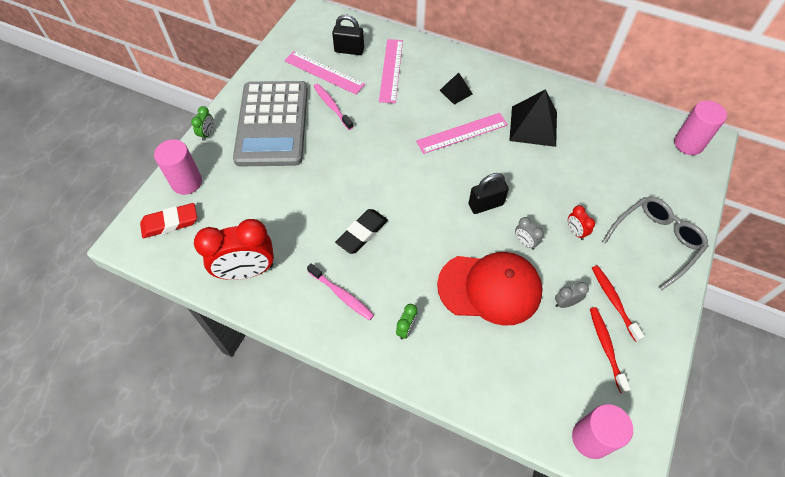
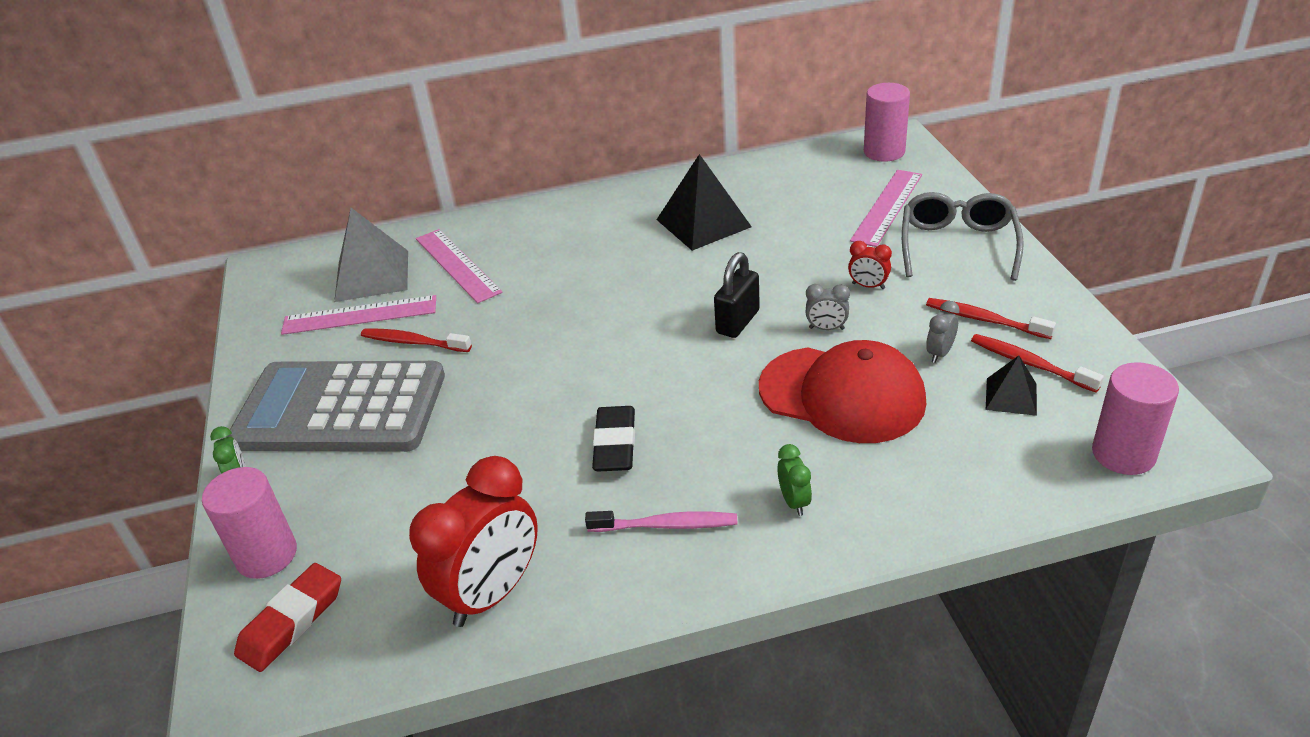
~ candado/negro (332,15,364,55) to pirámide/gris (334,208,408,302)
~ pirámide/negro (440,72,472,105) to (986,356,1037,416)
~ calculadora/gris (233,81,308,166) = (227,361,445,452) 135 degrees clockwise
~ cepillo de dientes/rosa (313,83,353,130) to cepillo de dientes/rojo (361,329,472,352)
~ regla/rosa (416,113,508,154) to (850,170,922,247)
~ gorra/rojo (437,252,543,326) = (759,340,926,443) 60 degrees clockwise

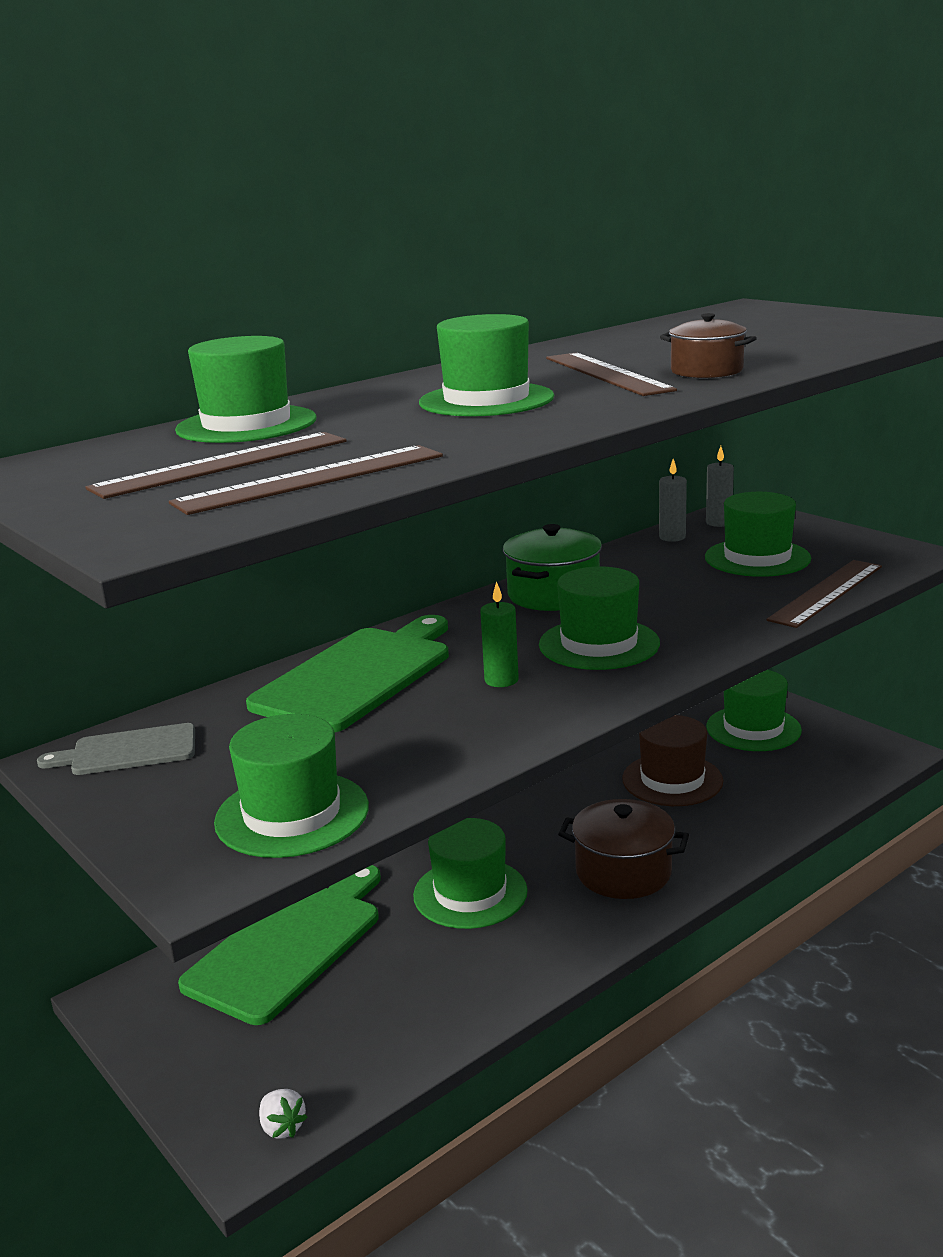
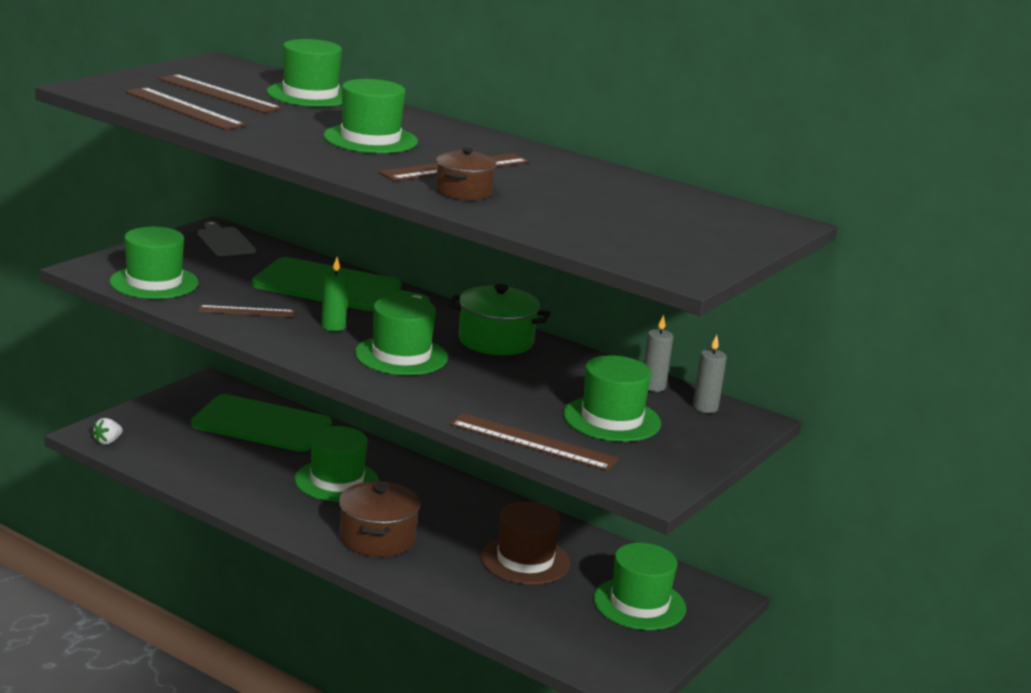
+ regla/marrón (198,305,295,317)

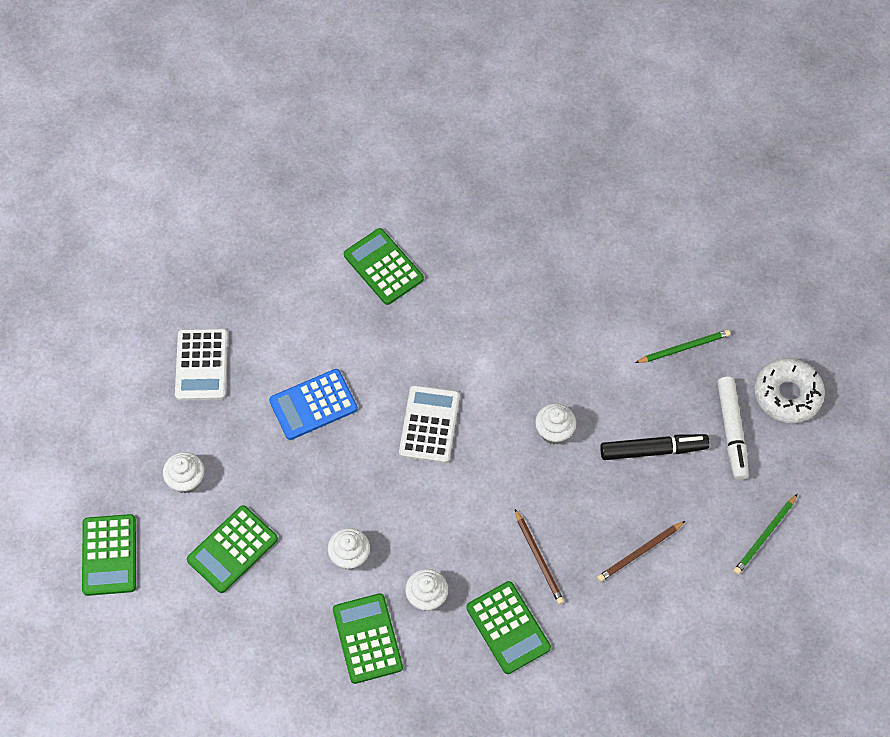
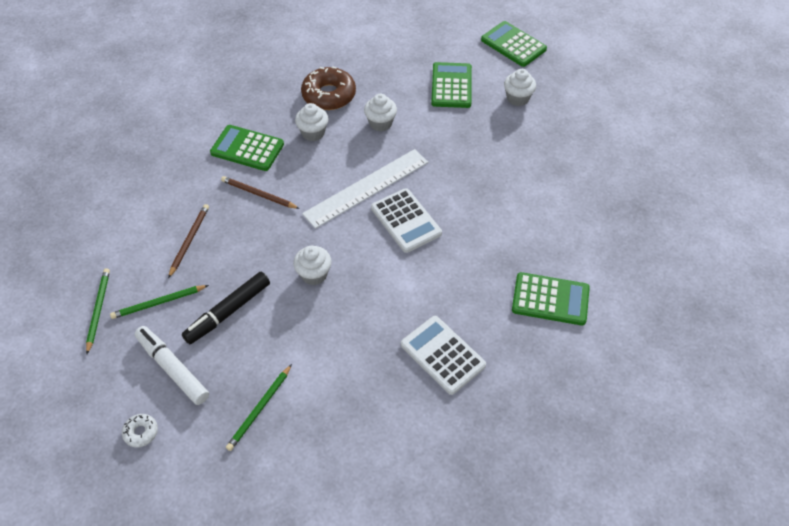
~ calculadora/blanco (175,329,228,401) to (401,316,486,395)
~ rosquilla/blanco (755,358,825,423) = (122,414,158,447) x0.48
- calculadora/azul (269,369,358,440)
~ calculadora/verde (333,593,403,684) to rosquilla/marrón (301,66,356,110)
+ regla/blanco (302,149,428,229)
+ lápiz/verde (110,285,209,319)

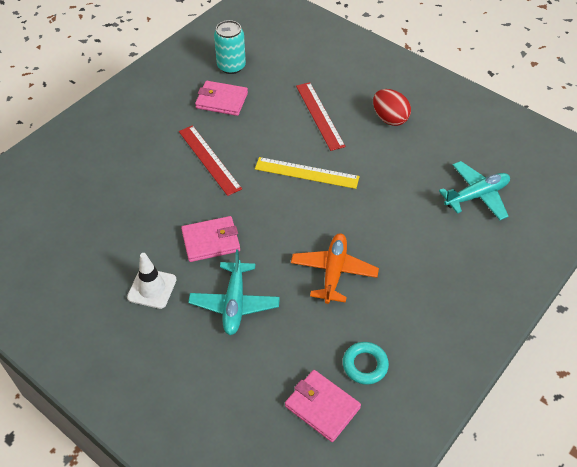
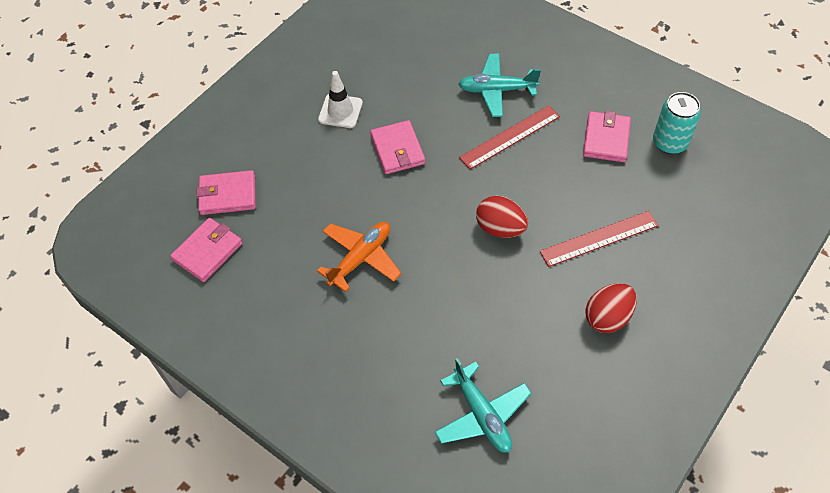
~ regla/amarillo (255,157,360,189) to huevo/rojo (476,196,528,238)
~ avión/naranja (291,233,379,304) = (317,222,401,292) 60 degrees counterclockwise
~ avión/turquesa (188,249,280,335) to (458,54,541,117)
- anillo/turquesa (343,342,389,385)
+ cartera/rosa (196,170,255,215)

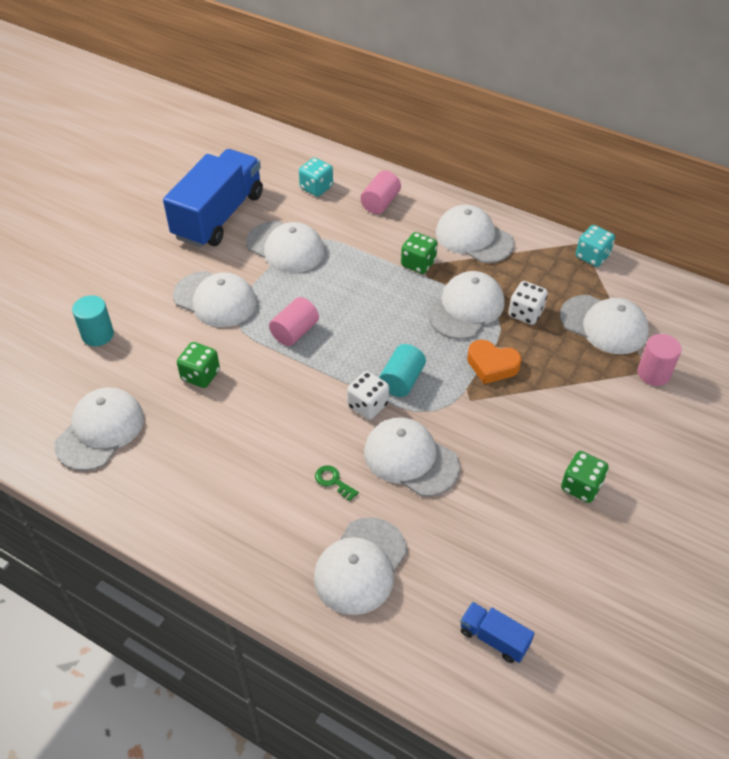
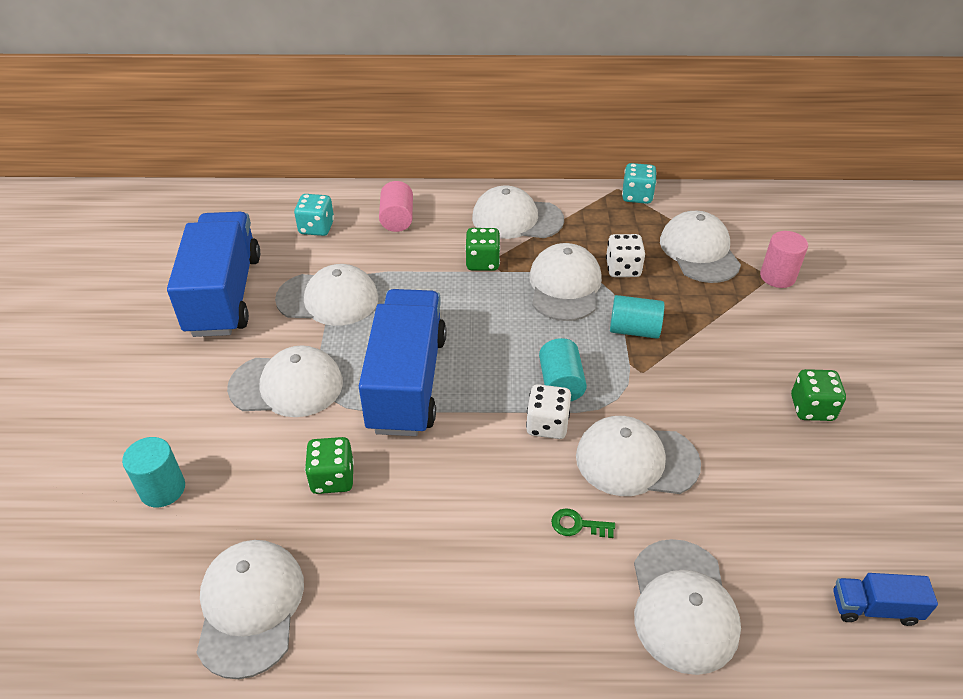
~ gorra/blanco (560,295,649,354) = (660,211,741,283) 105 degrees counterclockwise
~ cilindro/rosa (269,297,319,346) to camión/azul (359,289,447,436)
~ corazón/naranja (467,340,522,384) to cilindro/turquesa (610,295,664,339)

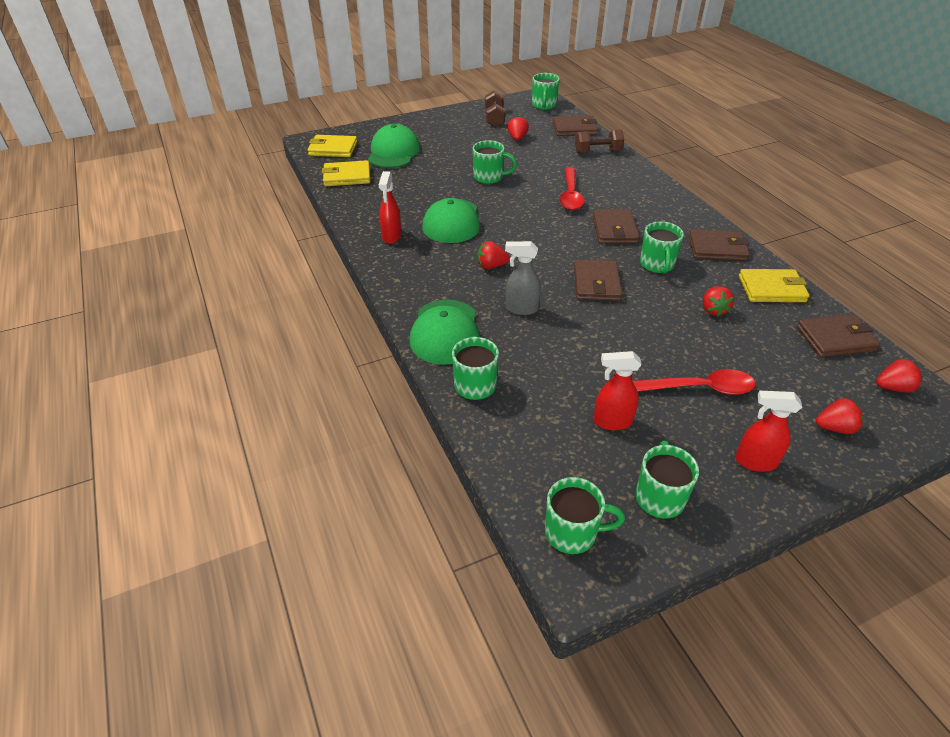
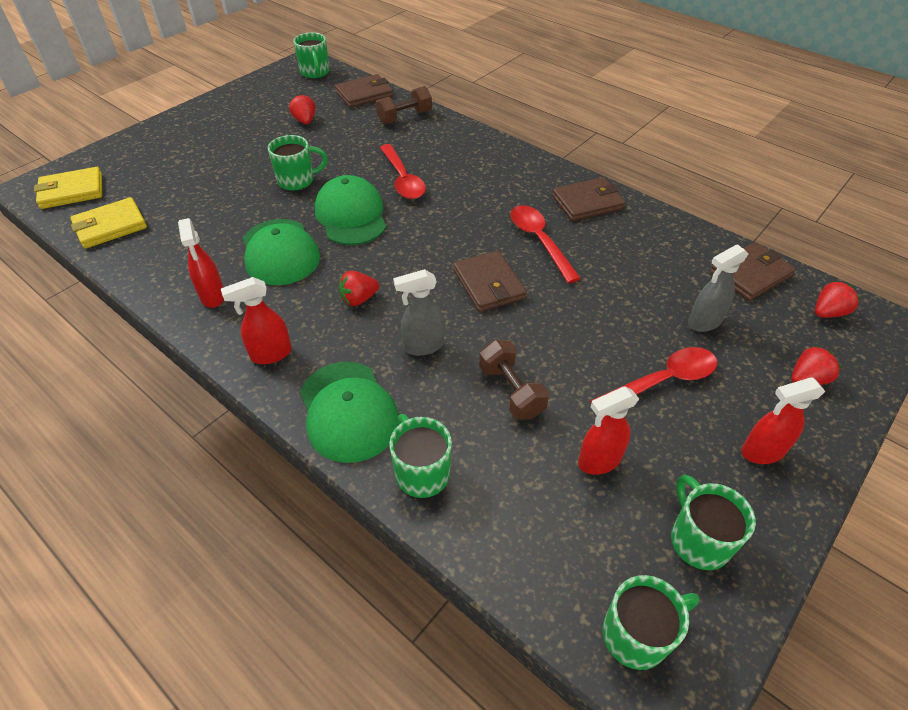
~ mancuerna/marrón (485,91,505,127) to (479,340,549,420)
~ gorra/verde (368,124,420,168) to (315,175,386,245)
- cartera/marrón (592,209,639,243)
~ taza/verde (640,221,684,274) to cuchara/rojo (510,205,581,283)
- cartera/amarillo (739,269,810,302)
- fresa/rojo (703,286,734,317)
+ pulverizador/gris (688,244,748,332)
+ pulverizador/rojo (221,277,292,364)

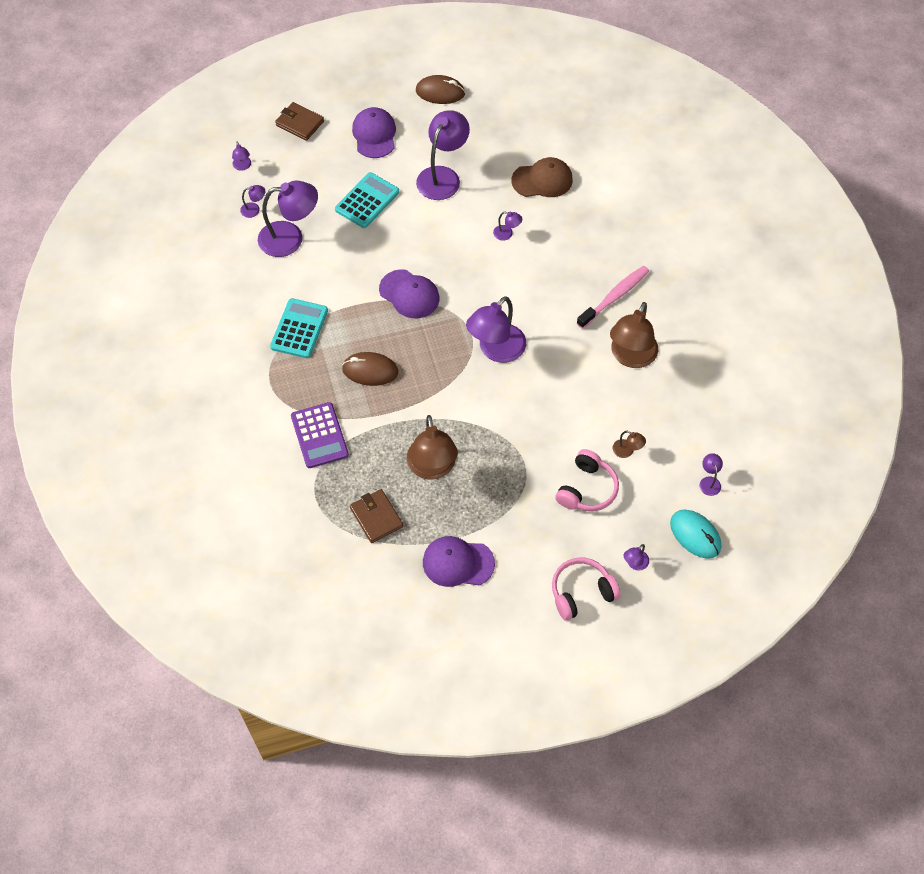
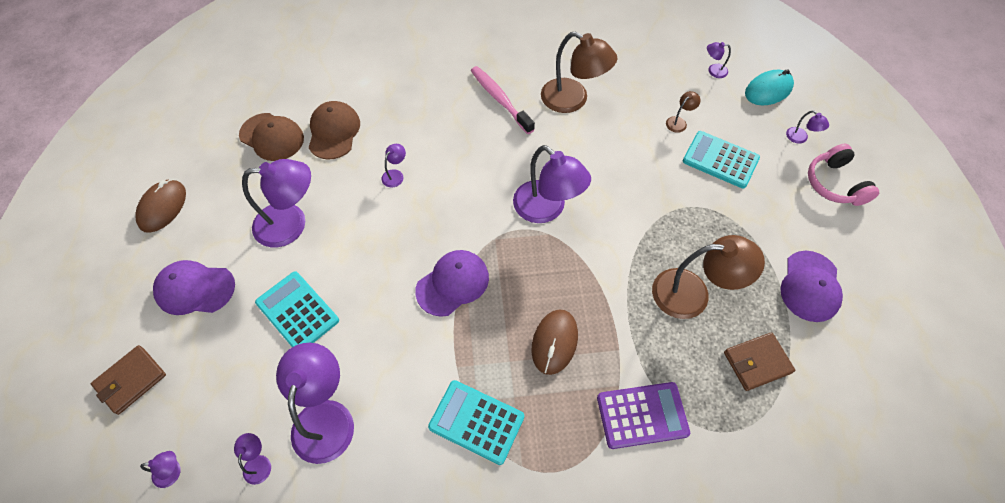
~ lámpara/morado (416,110,470,200) = (242,159,311,247) 135 degrees clockwise
~ auriculares/rosa (555,449,619,511) to calculadora/turquesa (683,131,760,188)
+ gorra/marrón (239,113,304,161)

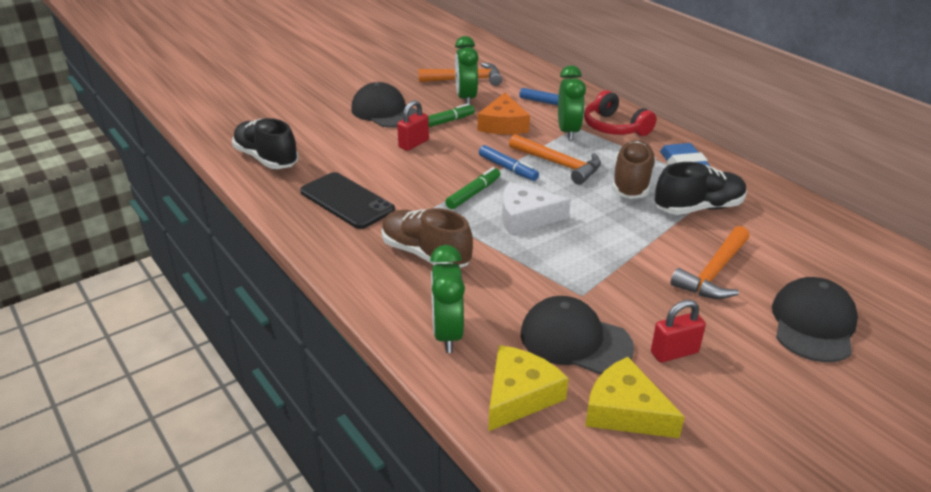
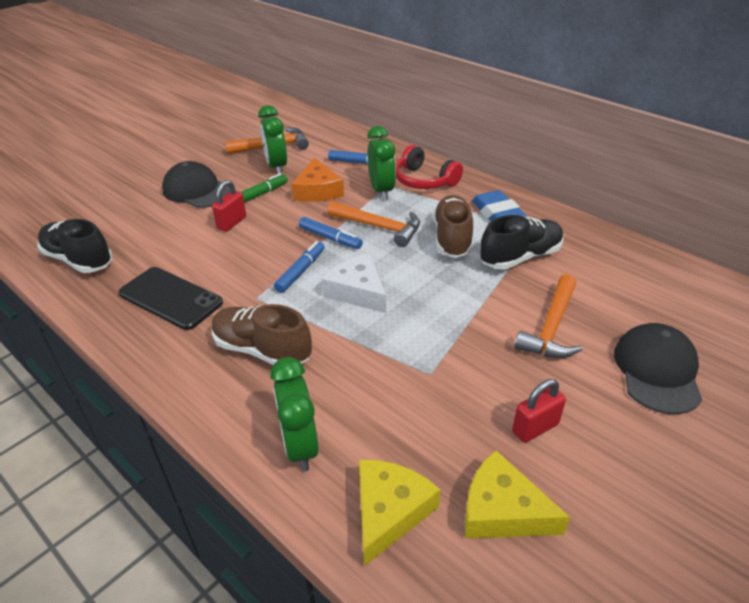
~ rotulador/verde (445,167,500,209) to rotulador/azul (274,241,324,293)
~ queso/blanco (502,182,571,235) = (322,253,386,313) 60 degrees clockwise
- gorra/negro (521,296,634,374)

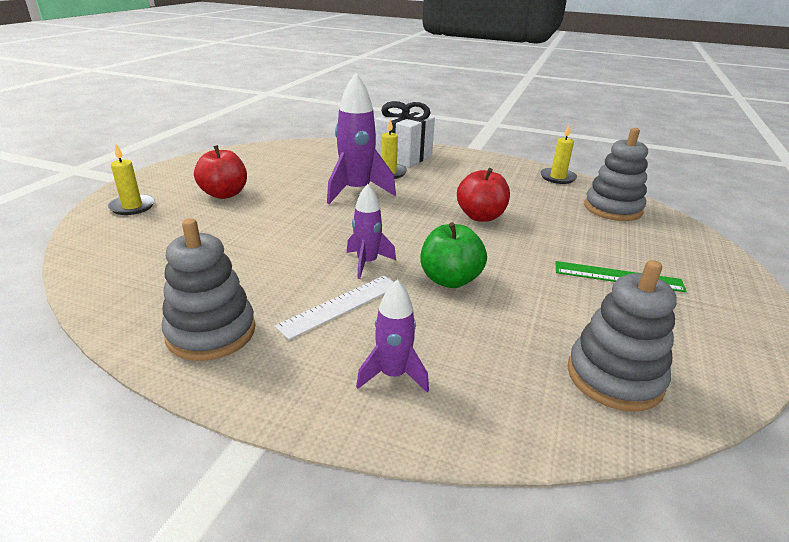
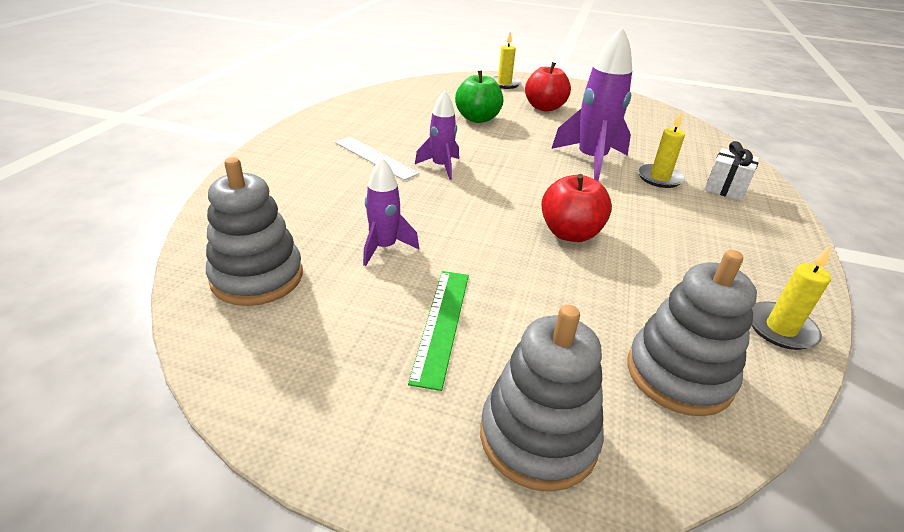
~ regalo/blanco (375,101,435,168) = (704,141,759,201) x0.61
~ juguete apilable/gris (162,218,255,361) to (480,305,604,492)
~ manzana/verde (420,222,487,288) to (455,71,503,123)
~ cohete/morado (356,280,429,393) to (363,157,419,266)

